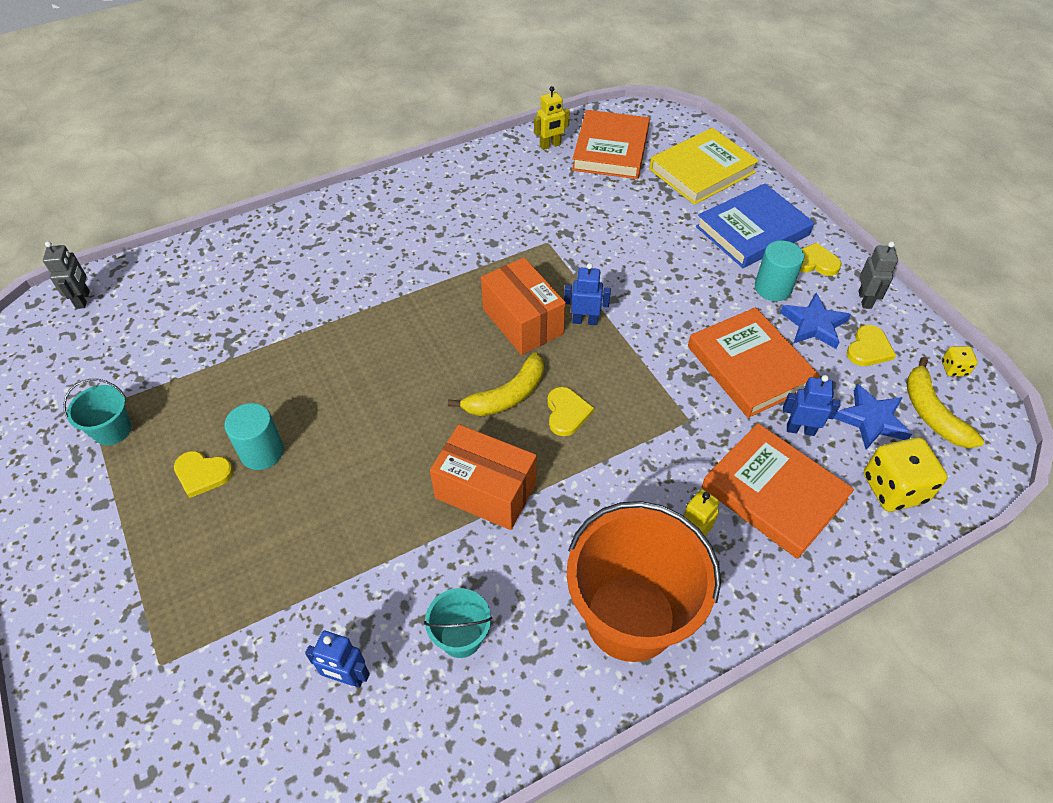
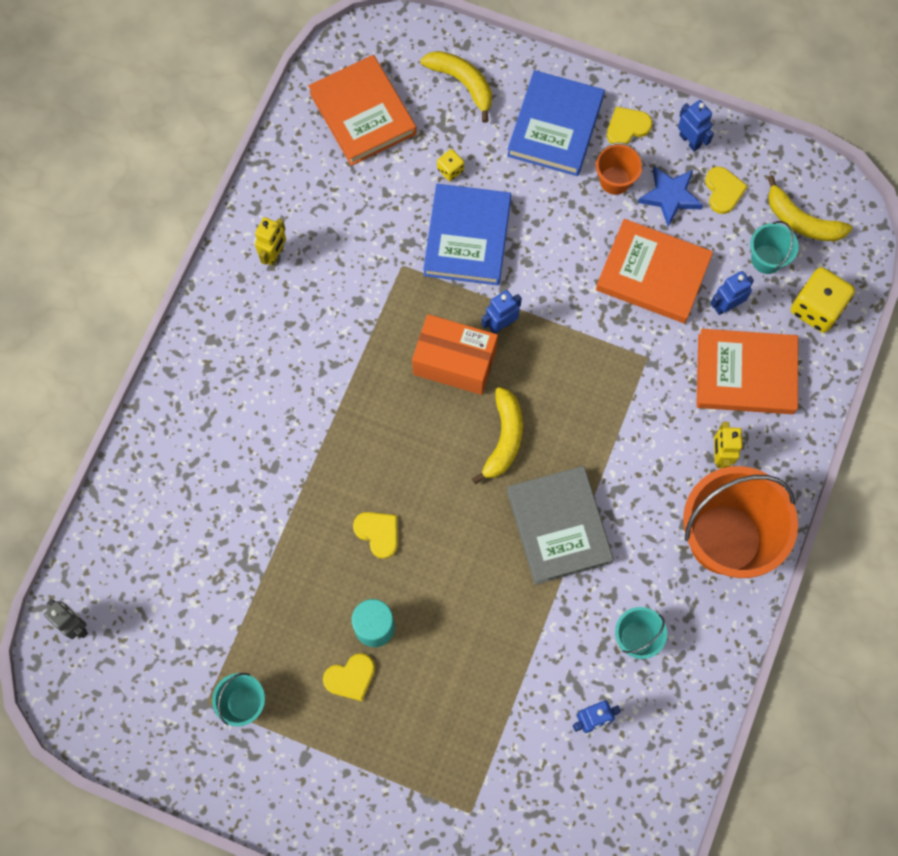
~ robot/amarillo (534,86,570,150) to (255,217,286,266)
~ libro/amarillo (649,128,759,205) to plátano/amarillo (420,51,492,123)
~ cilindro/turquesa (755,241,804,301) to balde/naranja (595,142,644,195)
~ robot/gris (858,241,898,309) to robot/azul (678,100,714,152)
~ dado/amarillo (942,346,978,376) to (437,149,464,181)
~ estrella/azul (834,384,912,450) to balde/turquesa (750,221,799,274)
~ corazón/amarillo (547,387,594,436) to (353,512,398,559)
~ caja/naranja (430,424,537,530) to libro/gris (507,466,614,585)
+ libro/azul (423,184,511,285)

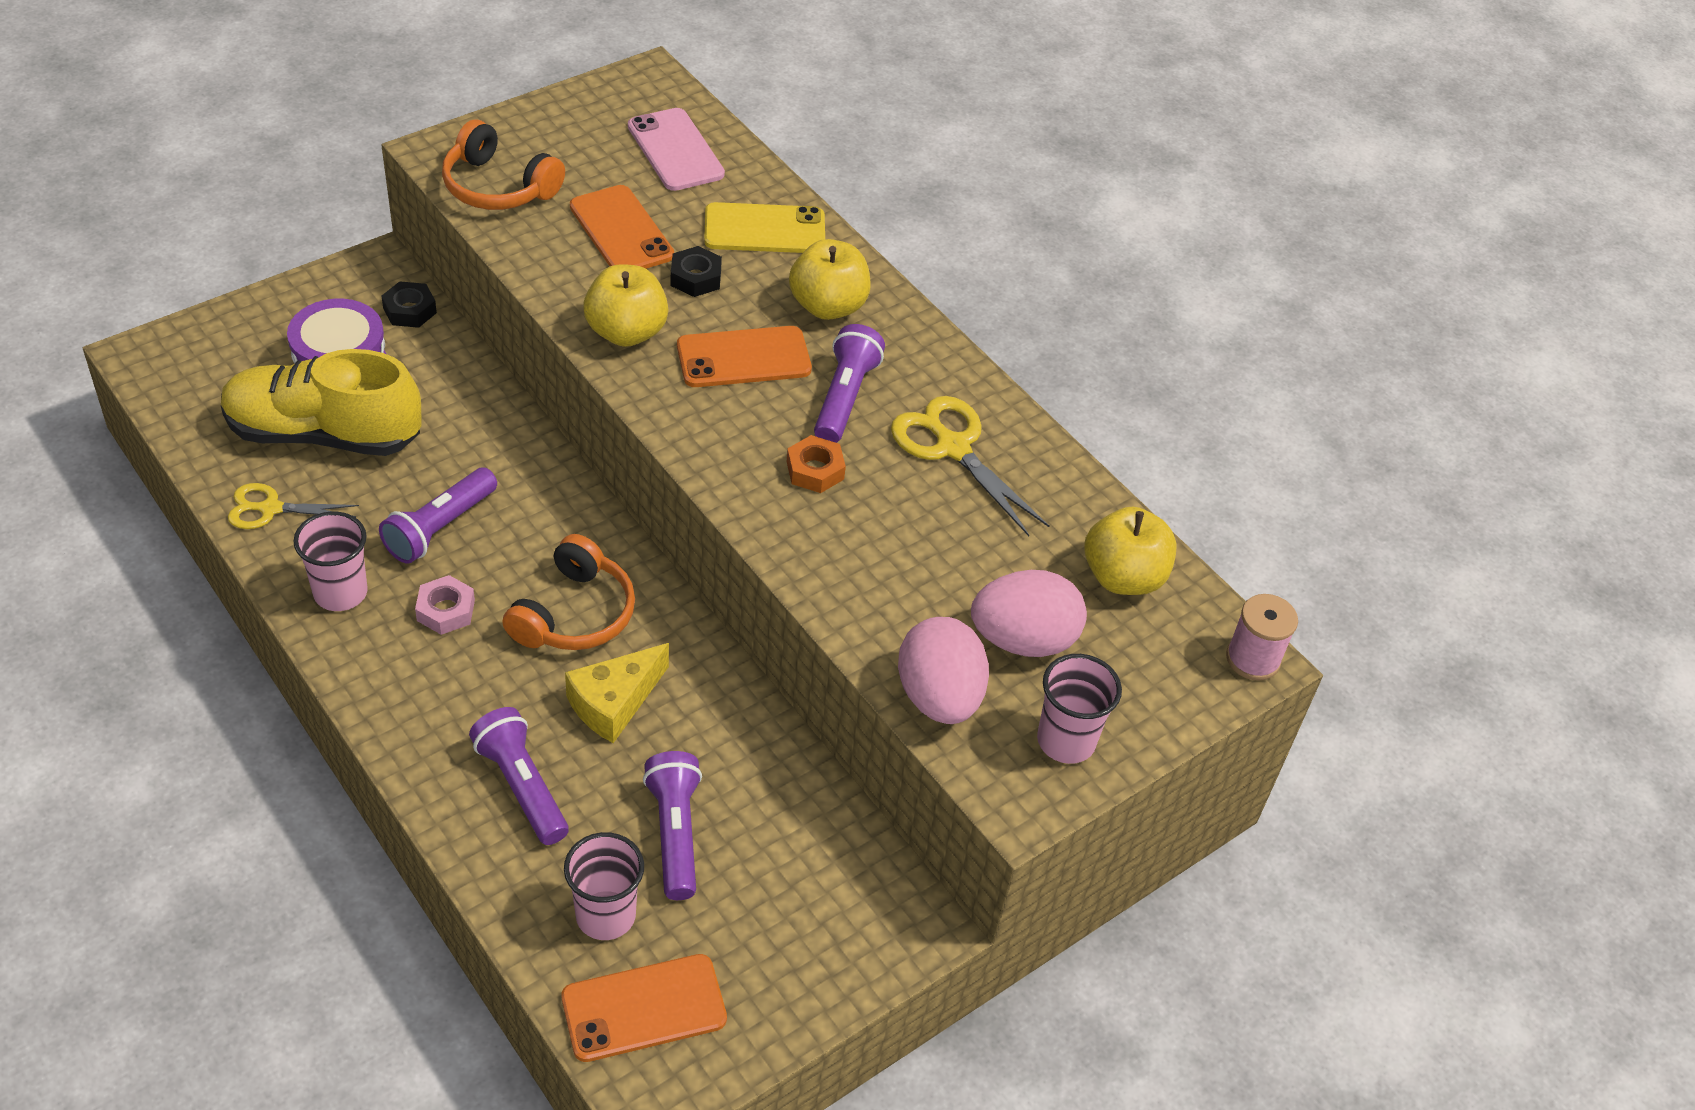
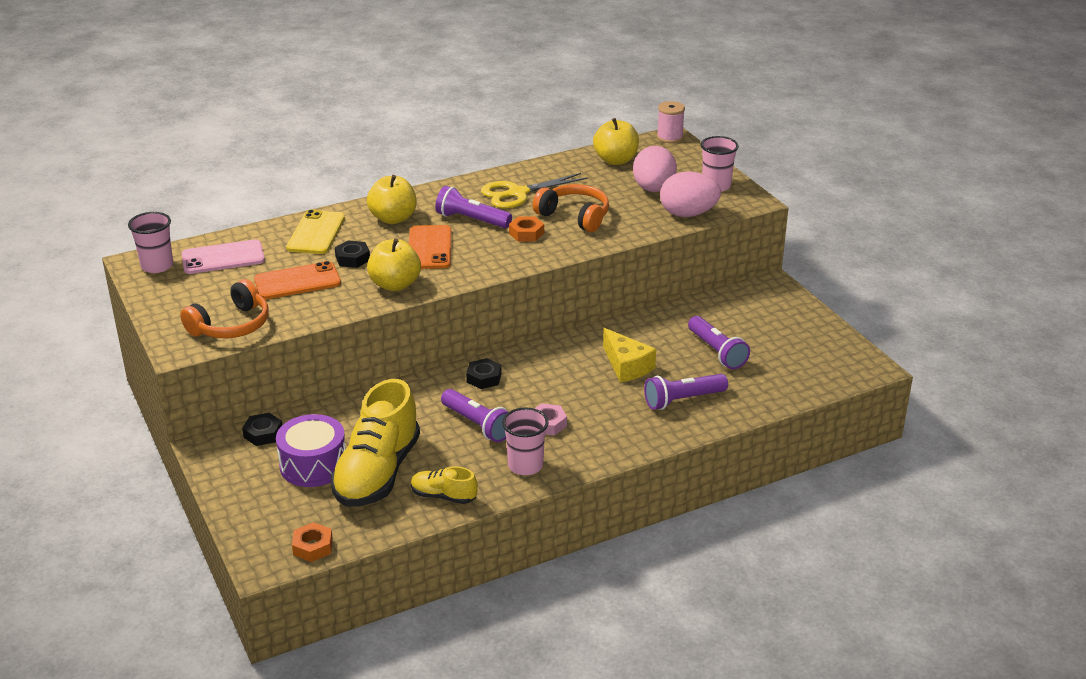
~ tijeras/amarillo (228,483,359,529) to zapato/amarillo (411,466,478,504)
~ auriculares/naranja (502,534,635,650) to (533,184,609,232)
~ lámpara de mano/morado (643,751,702,900) = (688,316,750,369) 120 degrees counterclockwise
~ vaso/rosa (564,832,644,940) to (128,212,173,273)
- móvil/naranja (562,954,727,1062)
+ tuerca/negro (466,358,501,389)
+ tuerca/naranja (292,522,333,562)

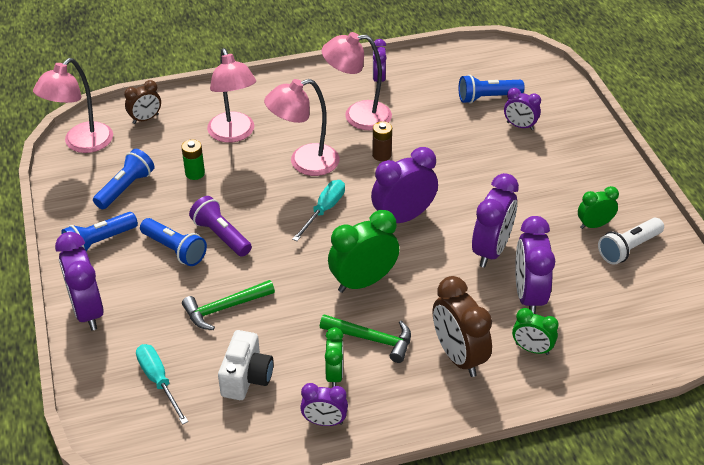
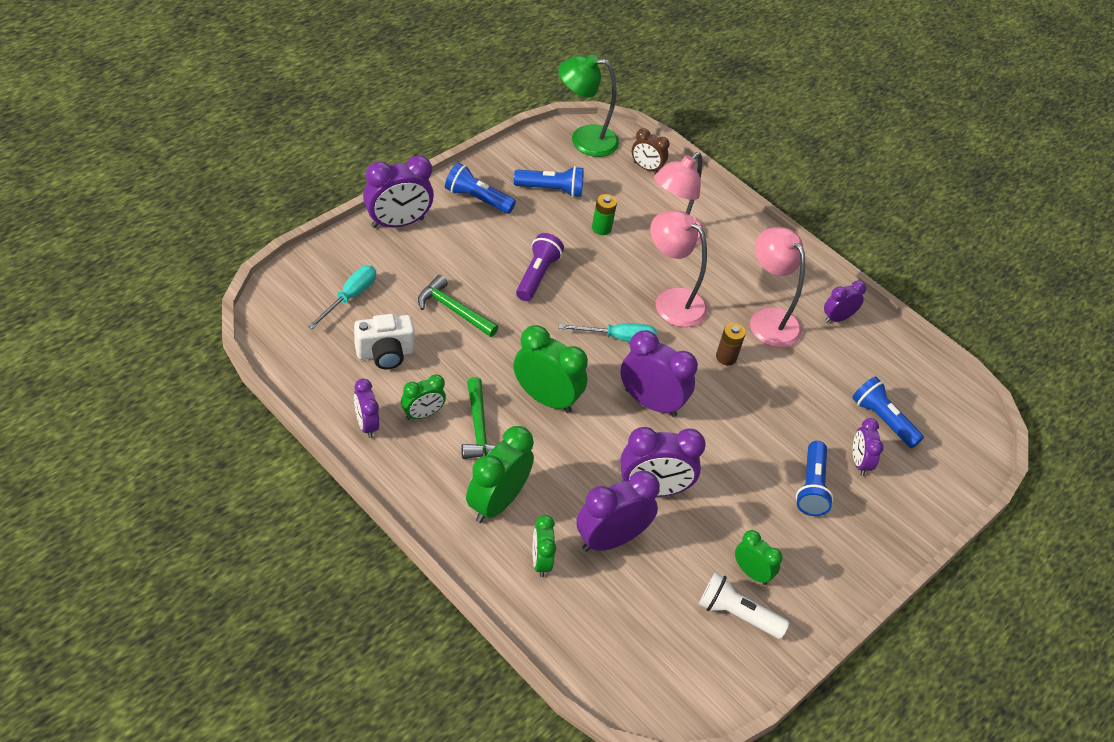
~ lámpara/rosa (33,58,113,153) to lámpara/verde (558,54,619,157)
~ lámpara de mano/azul (140,218,207,266) to (796,441,834,516)
~ despertador/morado (55,232,104,331) = (363,155,434,228) 150 degrees counterclockwise
~ despertador/marrón (433,276,492,377) to despertador/verde (466,426,534,523)

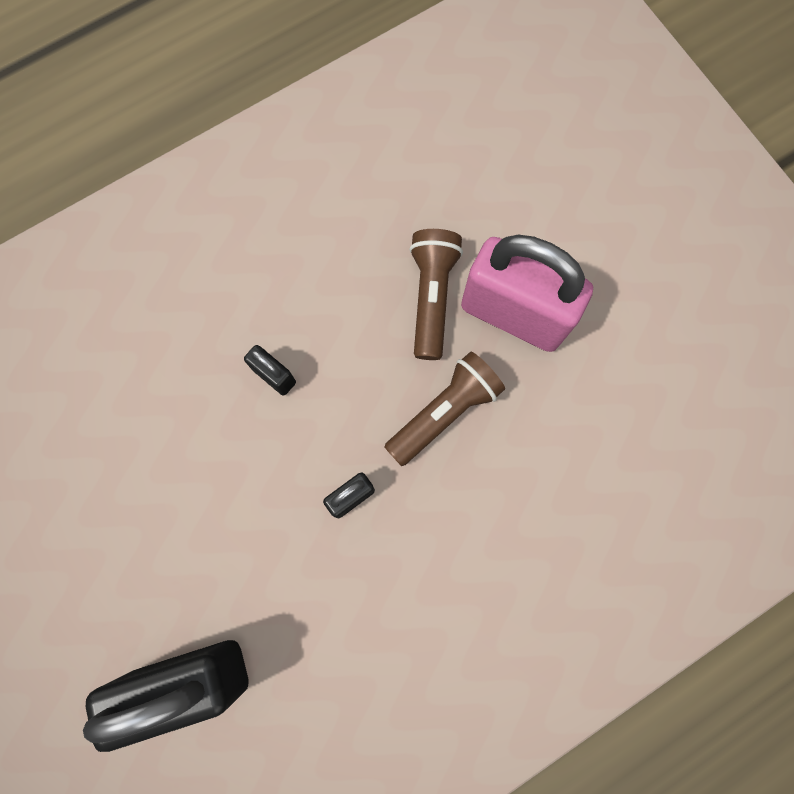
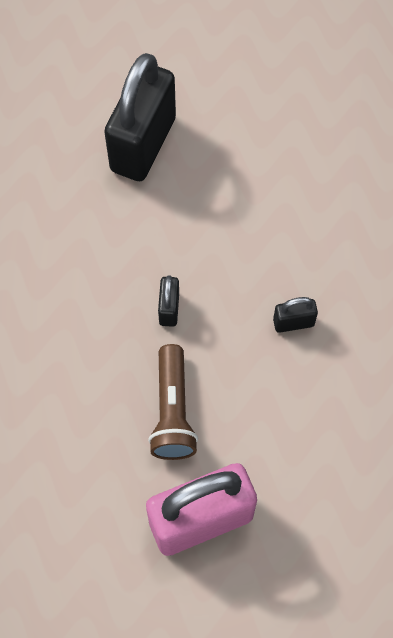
- lámpara de mano/marrón (409,229,463,360)

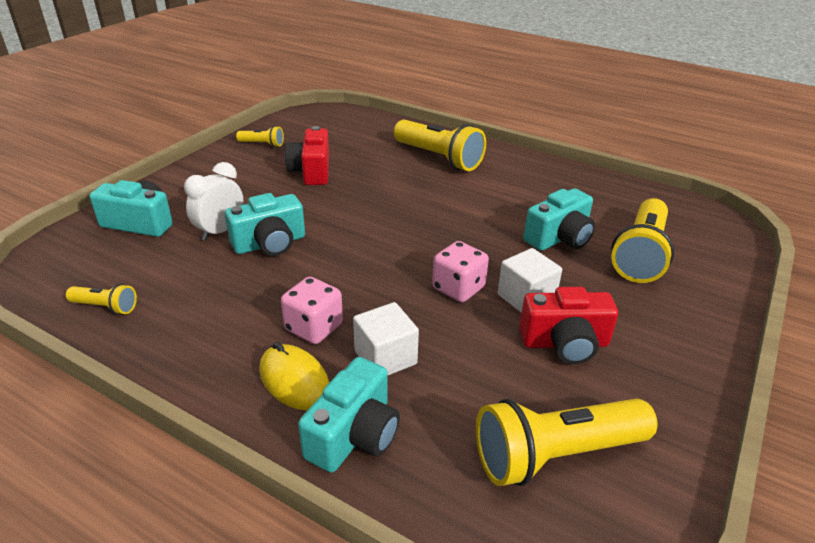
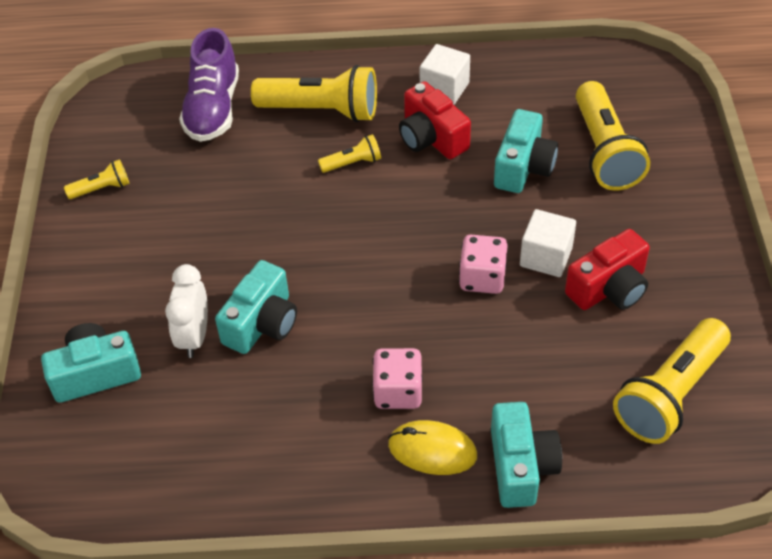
~ cámara/rojo (285,126,329,185) to (399,81,471,159)
~ lámpara de mano/amarillo (66,284,137,315) to (318,134,381,173)
~ cubo/blanco (353,302,419,375) to (420,44,470,105)
+ zapato/morado (179,28,239,142)

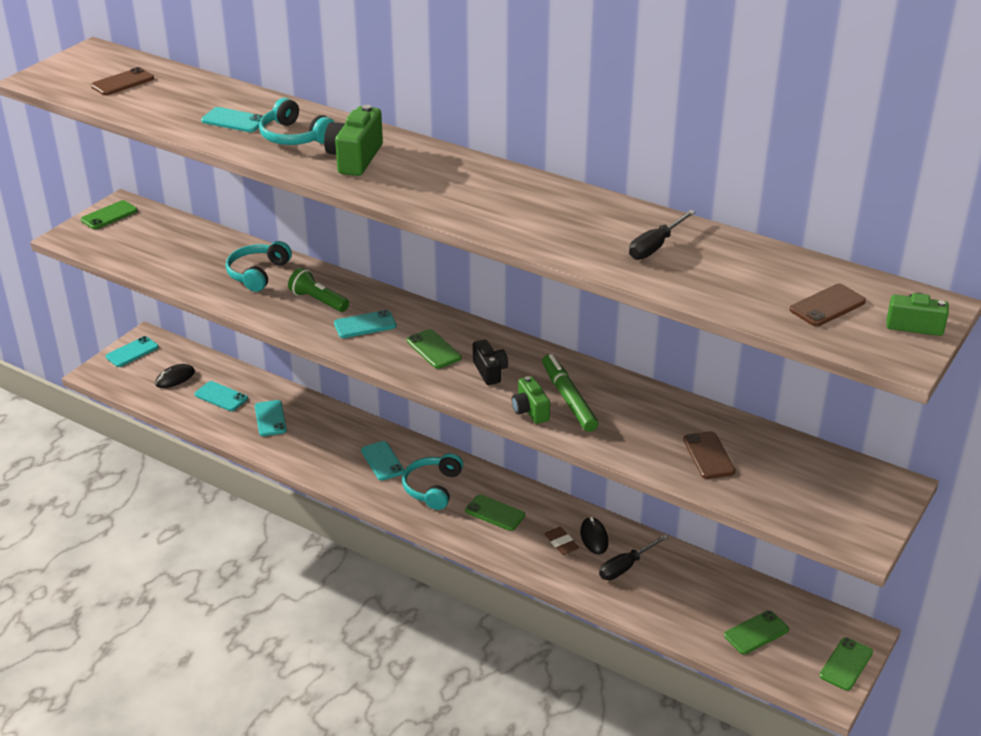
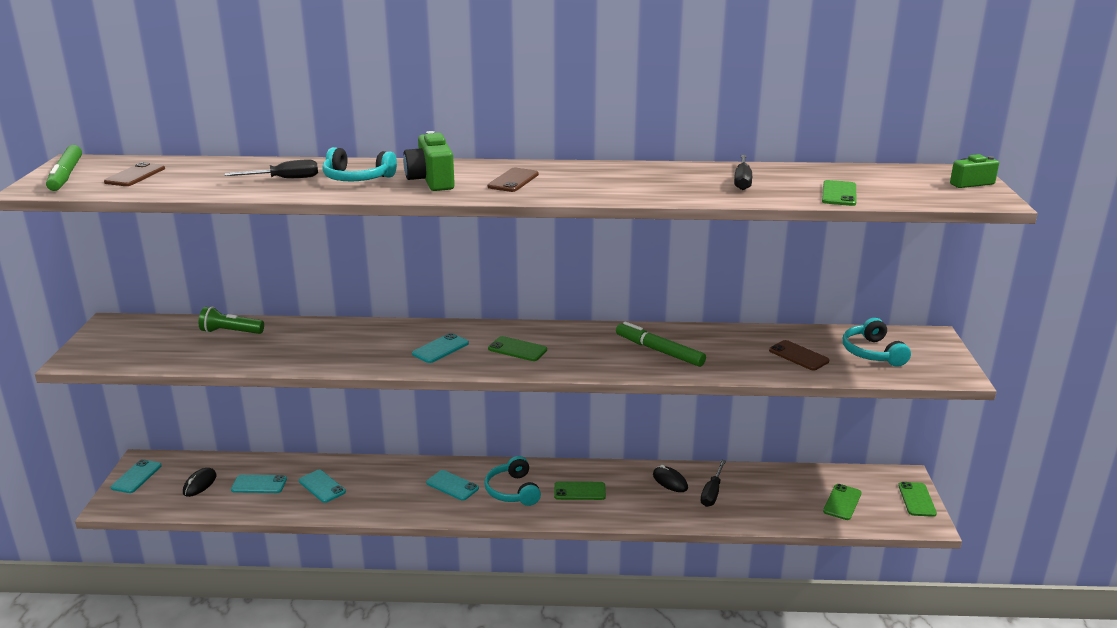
~ móvil/turquesa (201,107,264,132) to destornillador/negro (225,159,318,178)
~ móvil/verde (81,200,138,229) to (822,180,856,206)
~ auriculares/turquesa (226,241,292,292) to (843,318,911,367)
~ lámpara de mano/verde (288,268,349,312) to (199,307,264,334)
~ móvil/marrón (790,284,866,326) to (487,168,539,192)
- cámara/negro (473,340,508,385)
- cámara/verde (512,376,550,424)
- goma de borrar/marrón (545,527,579,555)
+ rotulador/verde (46,145,82,191)

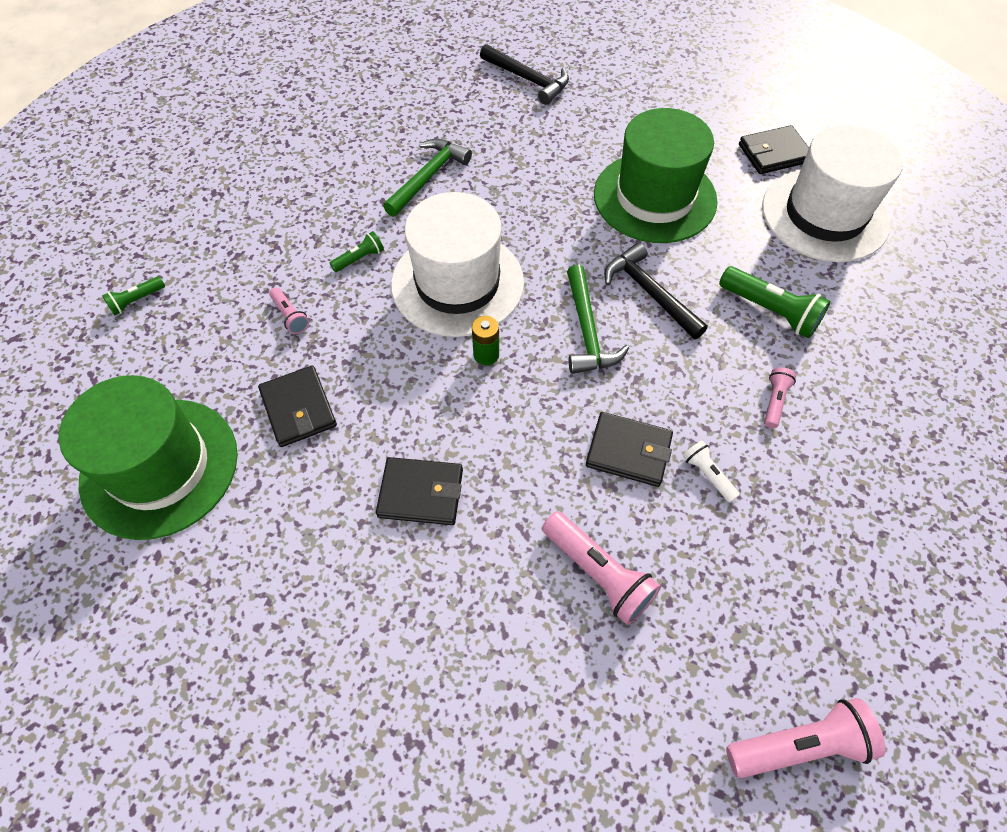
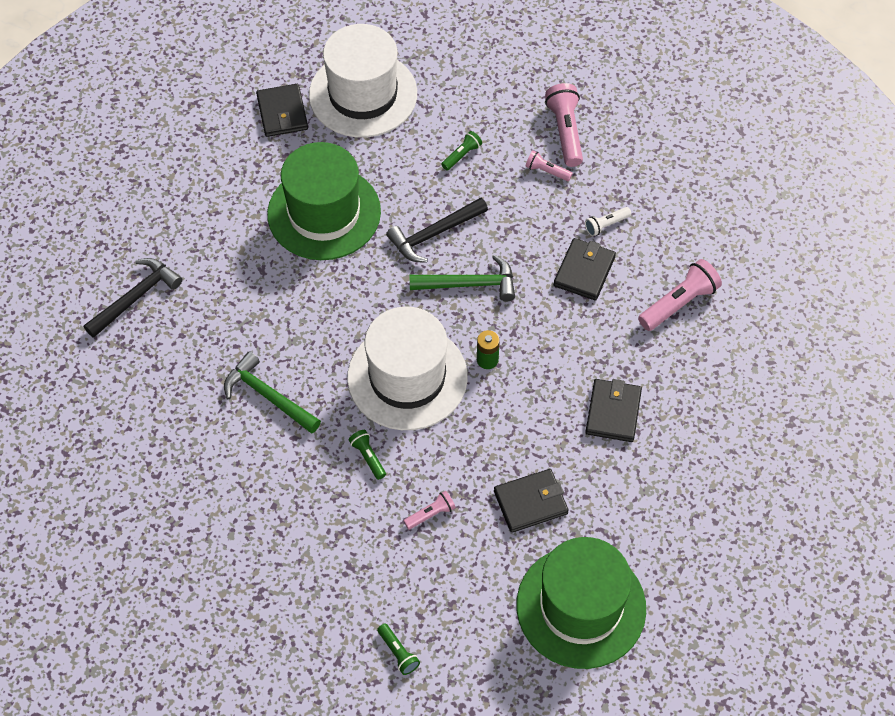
~ lámpara de mano/verde (719,266,831,338) = (441,131,482,170) x0.55
~ lámpara de mano/rosa (726,698,886,778) to (545,83,583,167)

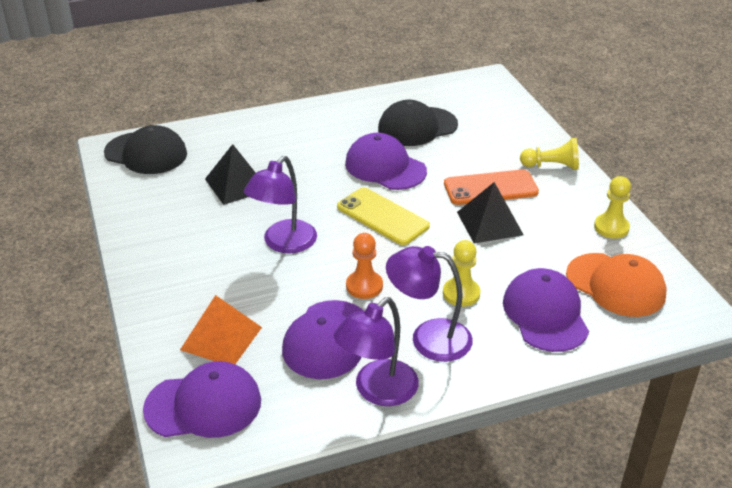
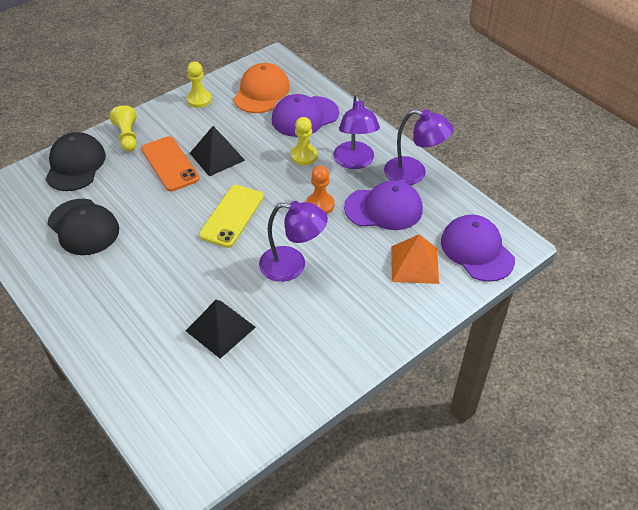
~ gorra/negro (104,125,187,174) to (46,132,106,191)
- gorra/morado (345,133,427,190)

